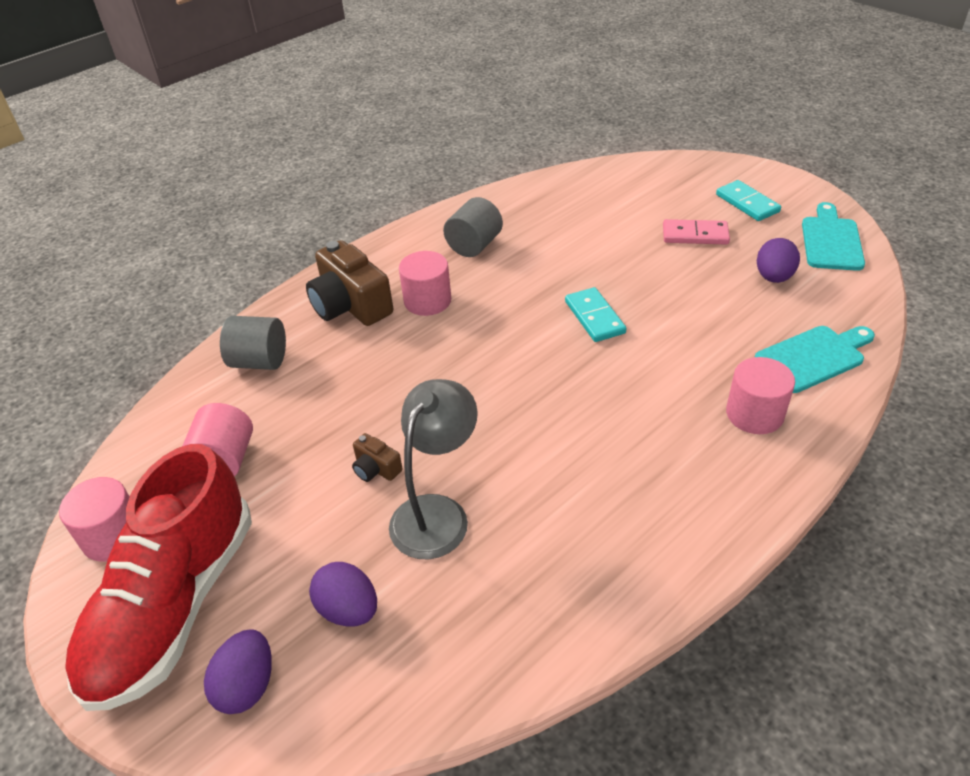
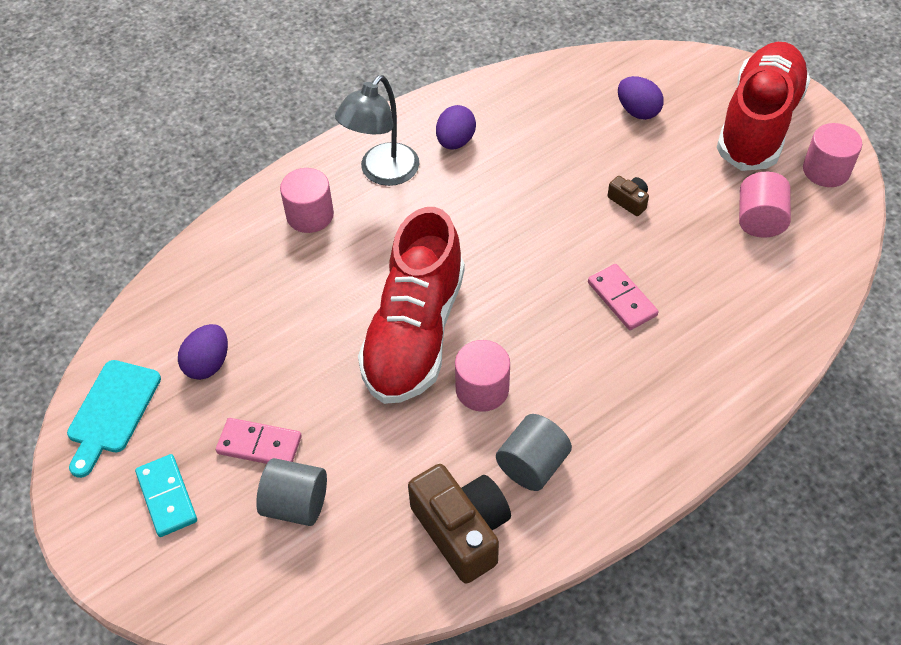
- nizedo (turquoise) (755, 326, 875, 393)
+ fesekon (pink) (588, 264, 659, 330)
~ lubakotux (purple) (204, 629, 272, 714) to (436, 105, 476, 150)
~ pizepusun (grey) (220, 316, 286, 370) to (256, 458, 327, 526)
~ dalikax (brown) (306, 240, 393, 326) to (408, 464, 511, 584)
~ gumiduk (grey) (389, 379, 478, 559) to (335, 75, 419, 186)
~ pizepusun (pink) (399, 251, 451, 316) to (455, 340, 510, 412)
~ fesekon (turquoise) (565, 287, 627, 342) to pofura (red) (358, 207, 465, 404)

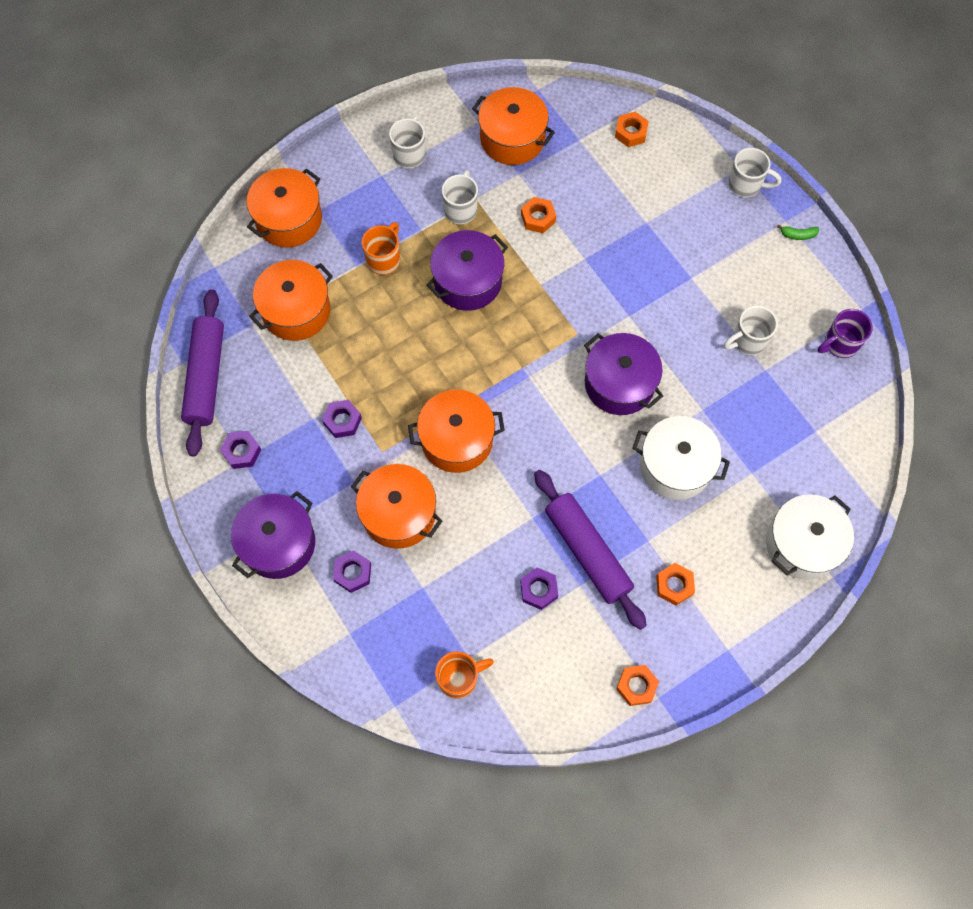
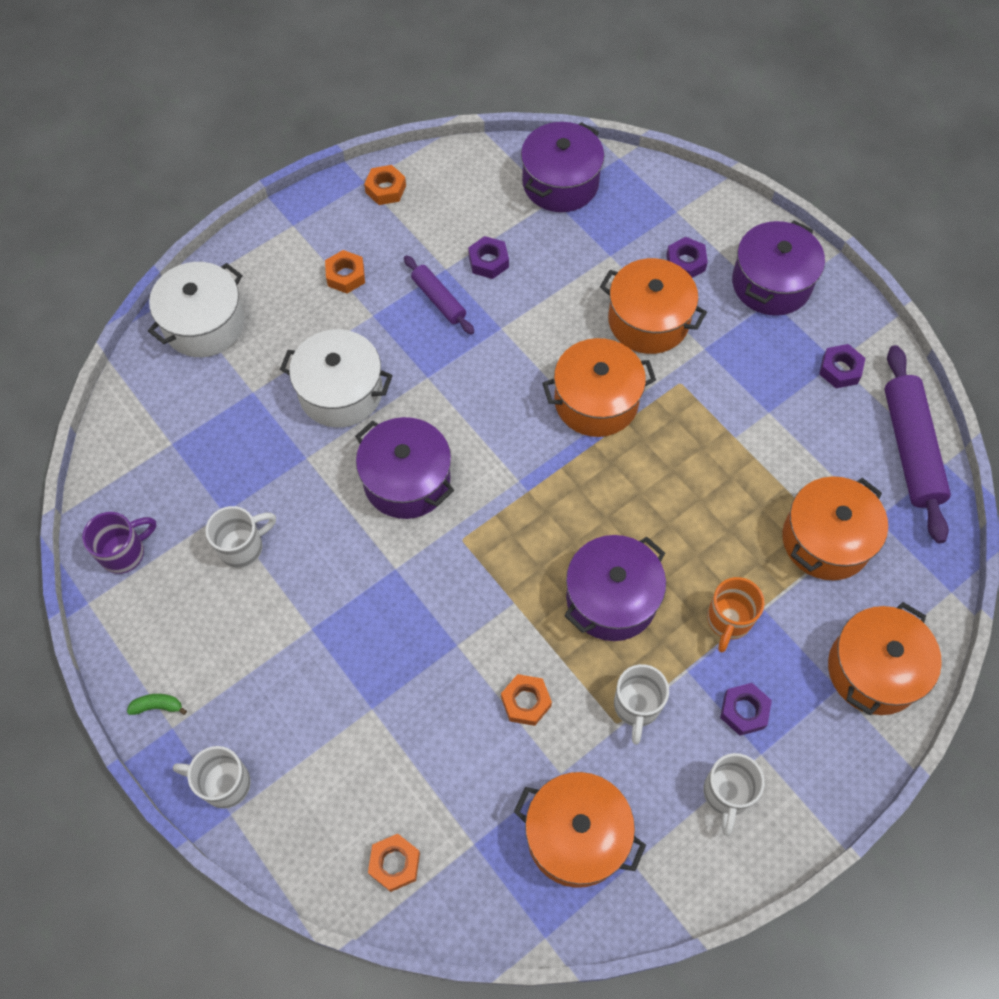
~ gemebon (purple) (322, 400, 362, 438) to (720, 683, 772, 736)
~ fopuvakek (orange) (435, 651, 494, 699) to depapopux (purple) (521, 122, 604, 212)
~ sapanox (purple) (534, 470, 647, 630) = (404, 255, 474, 335) x0.56

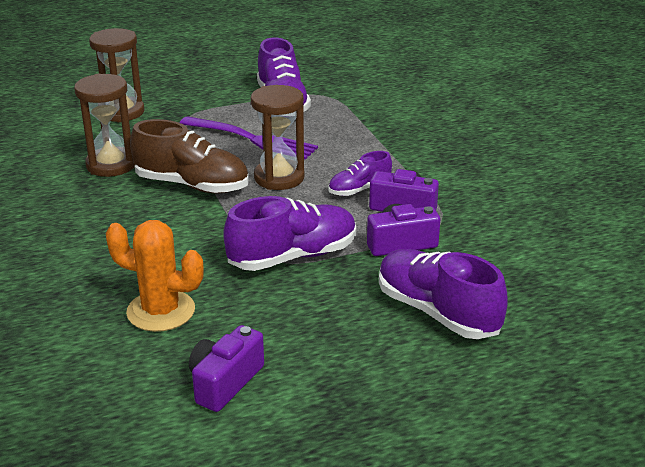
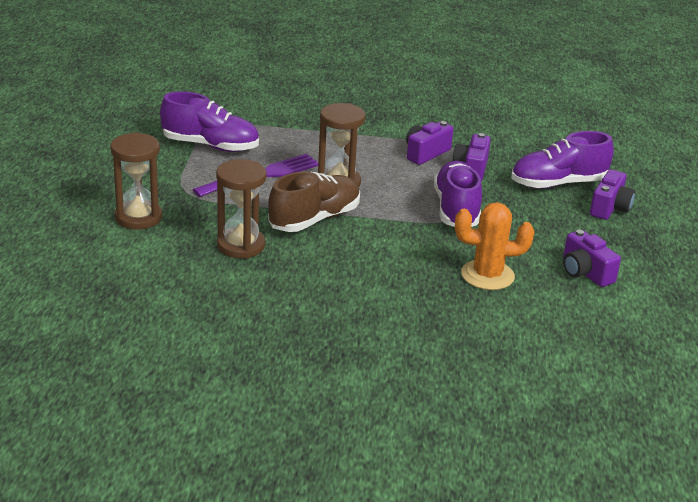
- pofura (purple) (328, 151, 392, 196)
+ dalikax (purple) (590, 169, 635, 220)
~ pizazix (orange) (106, 220, 204, 332) = (455, 202, 534, 290) 45 degrees clockwise

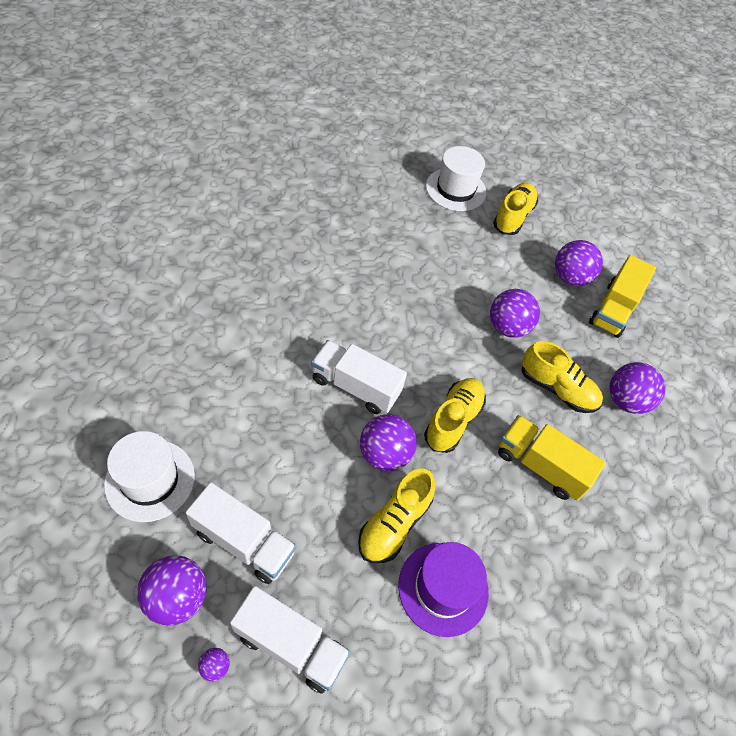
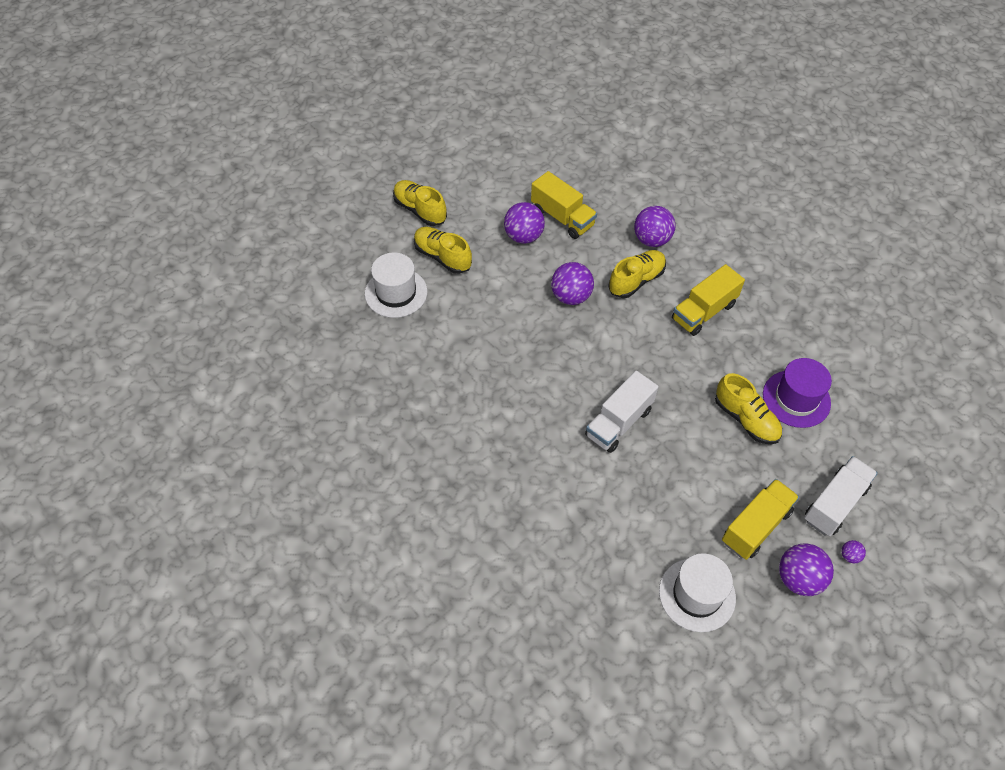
- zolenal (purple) (360, 414, 417, 471)
~ pofura (yellow) (424, 378, 486, 453) to (393, 180, 447, 226)
~ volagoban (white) (186, 482, 296, 584) to volagoban (yellow) (722, 479, 799, 560)

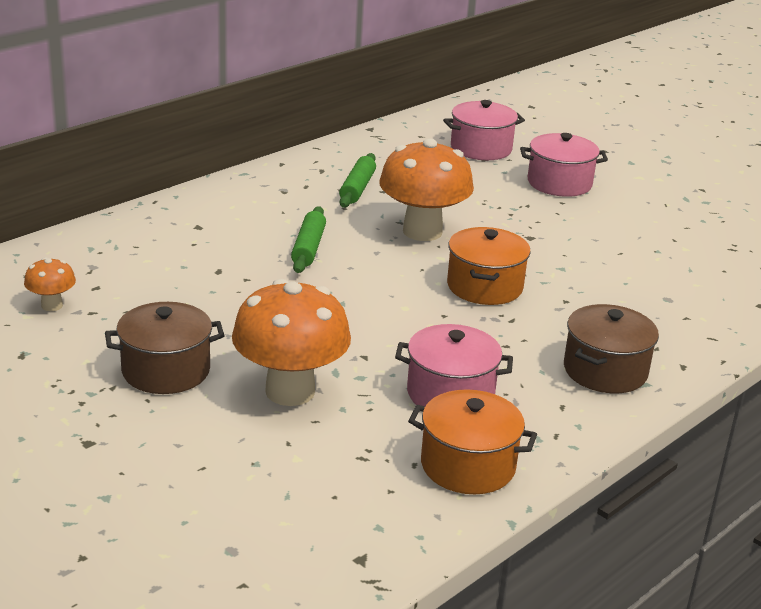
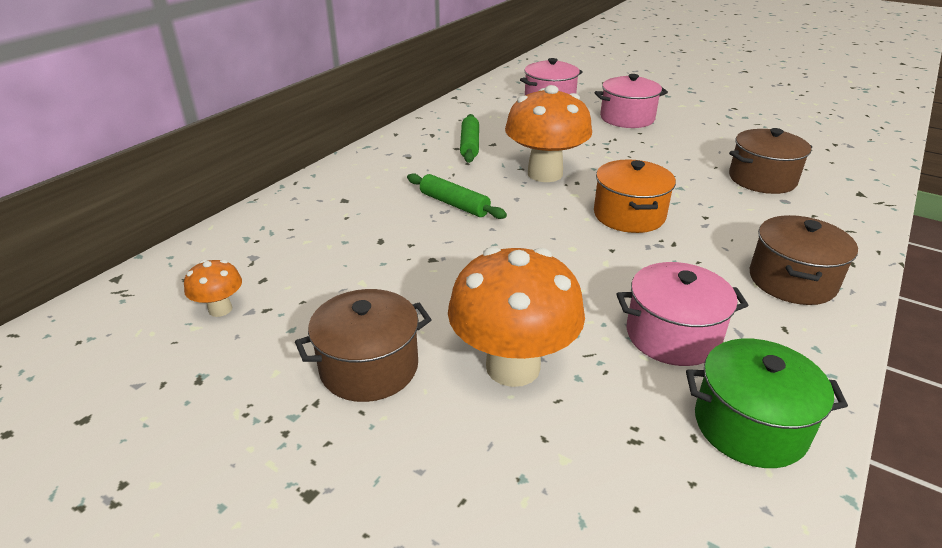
+ depapopux (brown) (729, 128, 812, 194)
~ depapopux (orange) (408, 389, 537, 494) to depapopux (green) (686, 339, 848, 468)
~ sapanox (green) (291, 206, 326, 273) = (407, 173, 507, 219) 45 degrees counterclockwise

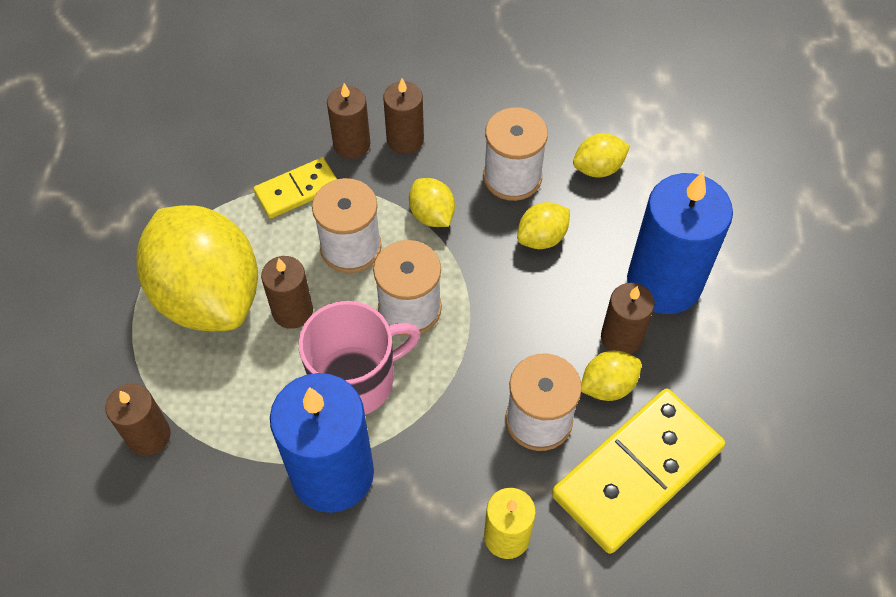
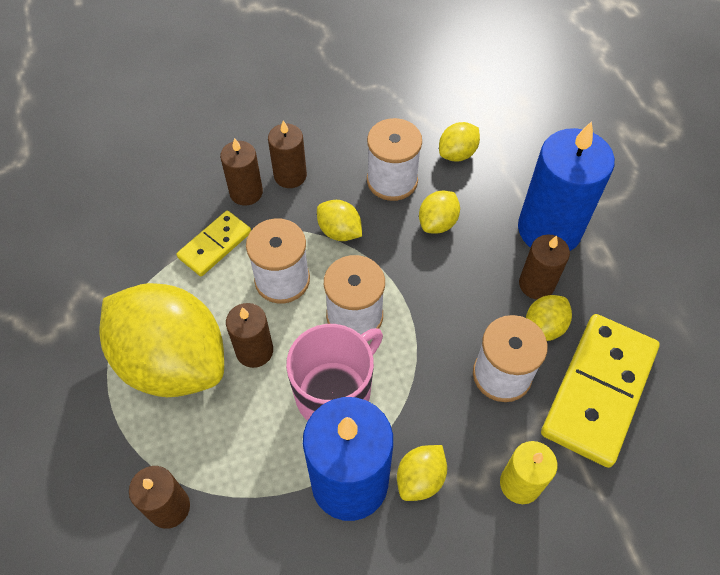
+ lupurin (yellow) (397, 445, 447, 501)

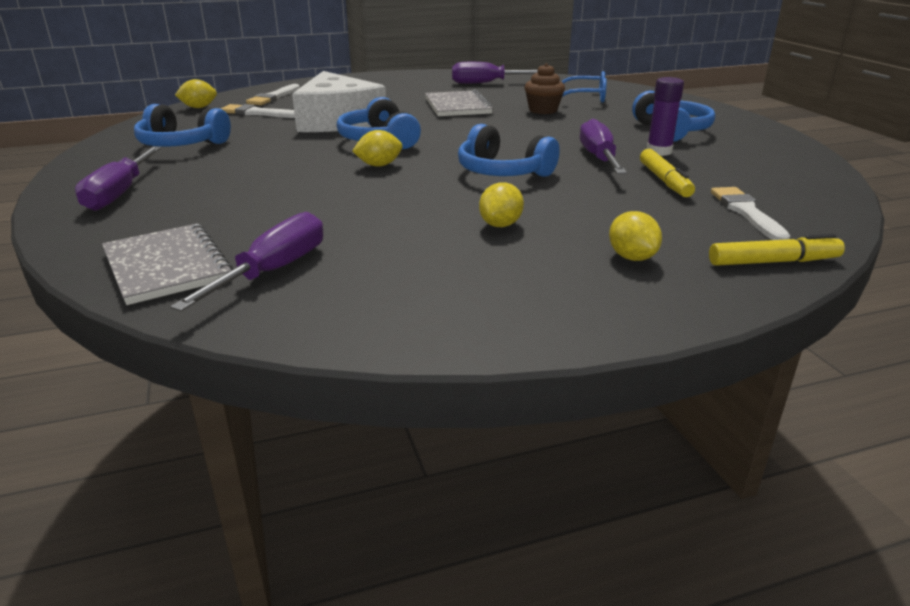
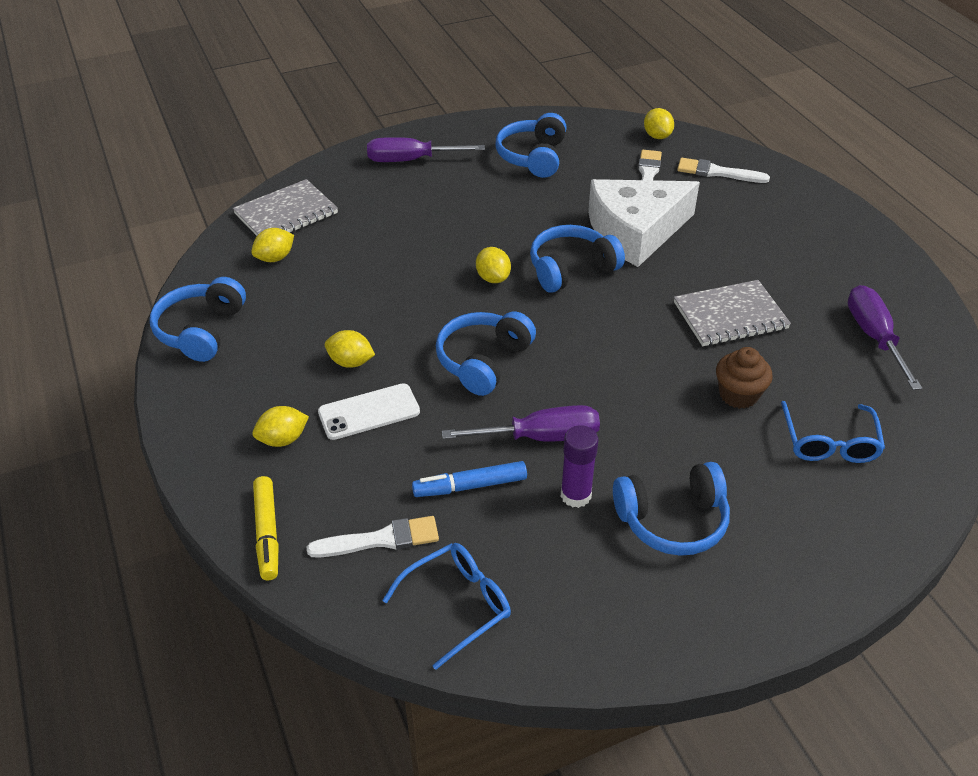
+ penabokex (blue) (150, 277, 246, 362)
+ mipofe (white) (318, 383, 420, 440)
+ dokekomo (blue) (382, 543, 511, 670)
~ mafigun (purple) (170, 212, 323, 312) to lupurin (yellow) (251, 228, 294, 262)
~ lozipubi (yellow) (640, 149, 695, 197) to lozipubi (blue) (412, 461, 527, 497)

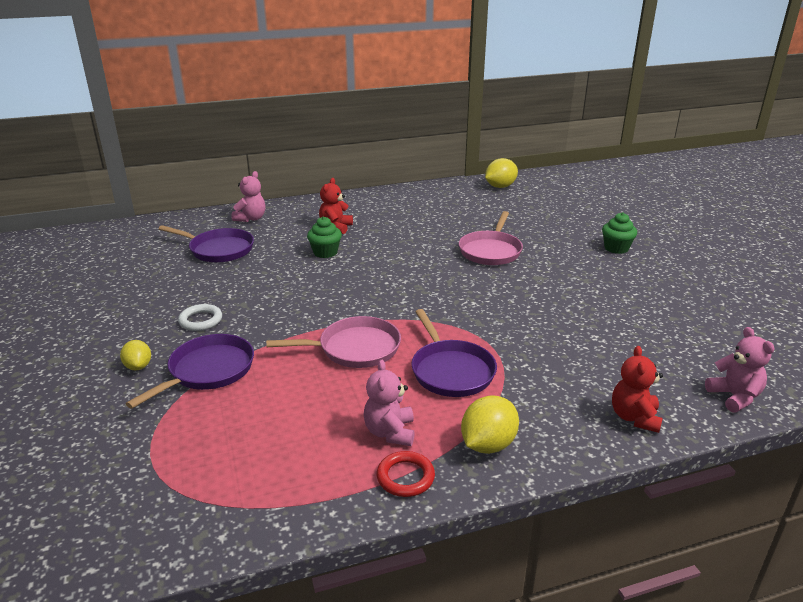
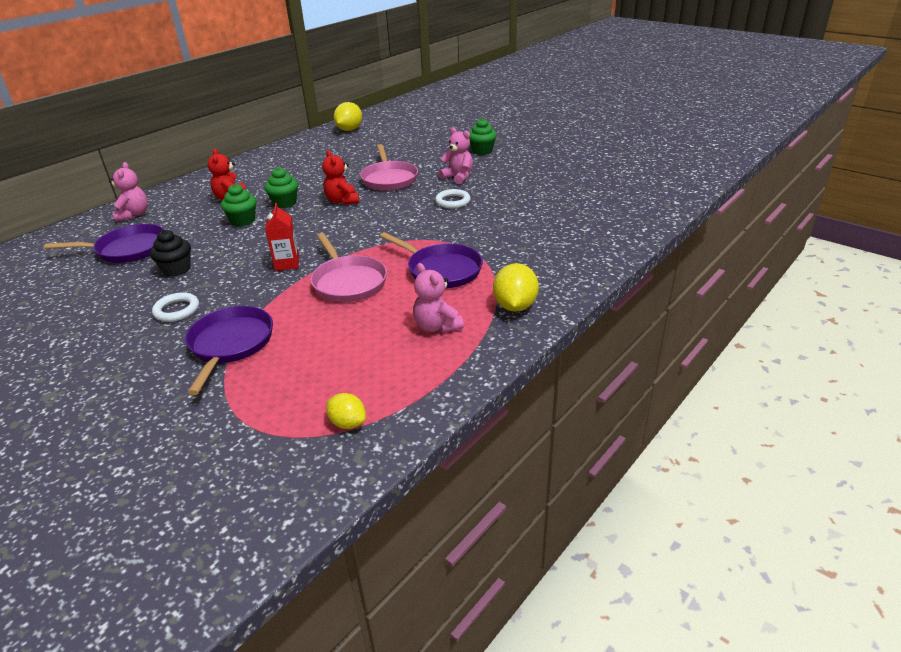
- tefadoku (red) (377, 451, 435, 497)
+ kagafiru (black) (150, 230, 191, 277)
+ kagafiru (green) (265, 167, 298, 208)
+ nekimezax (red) (265, 203, 299, 271)
+ tefadoku (white) (435, 189, 471, 208)
~ lupurin (yellow) (120, 340, 151, 371) to (326, 393, 366, 429)
~ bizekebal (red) (612, 346, 663, 433) to (322, 150, 359, 205)
~ bizekebal (pink) (705, 327, 775, 412) to (439, 127, 473, 184)
~ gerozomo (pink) (266, 316, 401, 368) = (310, 233, 387, 302) 105 degrees clockwise

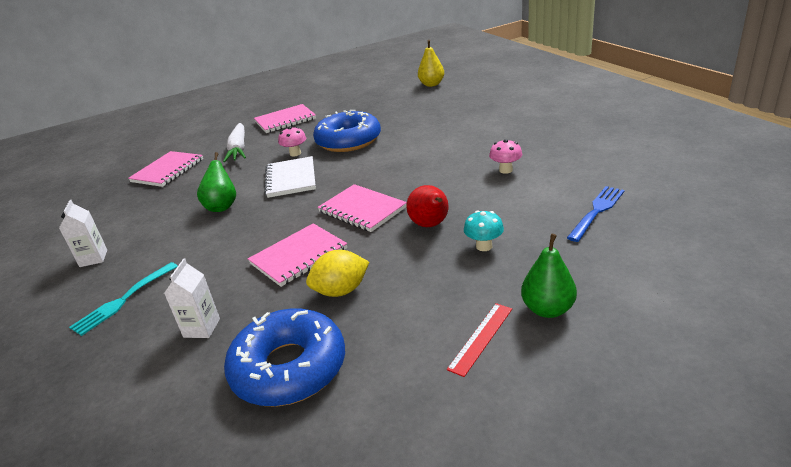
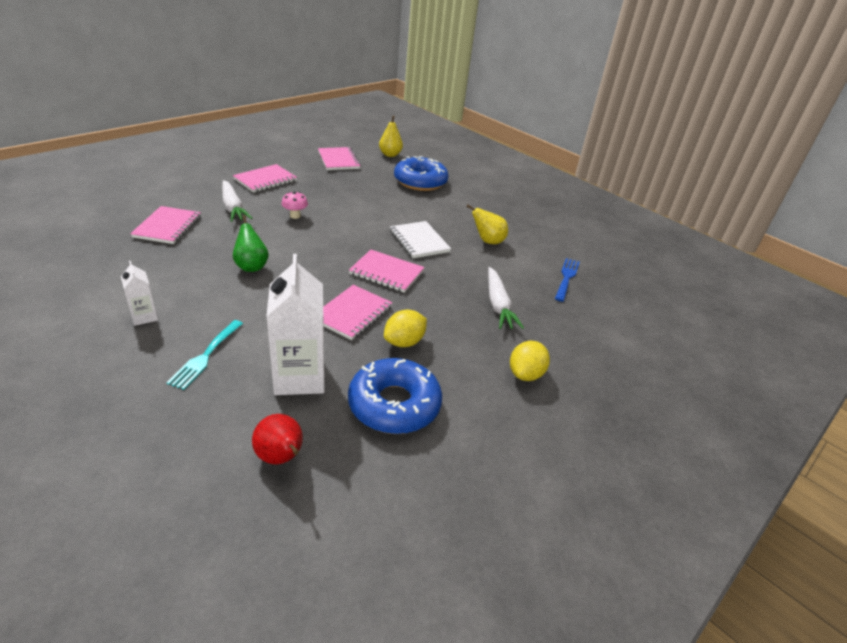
- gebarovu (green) (521, 234, 577, 318)
+ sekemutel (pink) (318, 147, 361, 170)
~ sekemutel (white) (264, 156, 316, 198) to (390, 221, 451, 258)
~ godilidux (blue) (313, 110, 381, 152) to (394, 156, 449, 191)
~ gebarovu (red) (406, 185, 449, 227) to (252, 414, 303, 464)
~ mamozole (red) (447, 303, 512, 377) to lupurin (yellow) (510, 341, 550, 381)
~ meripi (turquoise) (464, 210, 504, 251) to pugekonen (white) (488, 267, 524, 329)
~ meripi (pink) (489, 139, 522, 174) to gebarovu (yellow) (466, 204, 508, 244)
~ nekimezax (white) (164, 259, 220, 338) = (266, 254, 325, 395) x2.01

